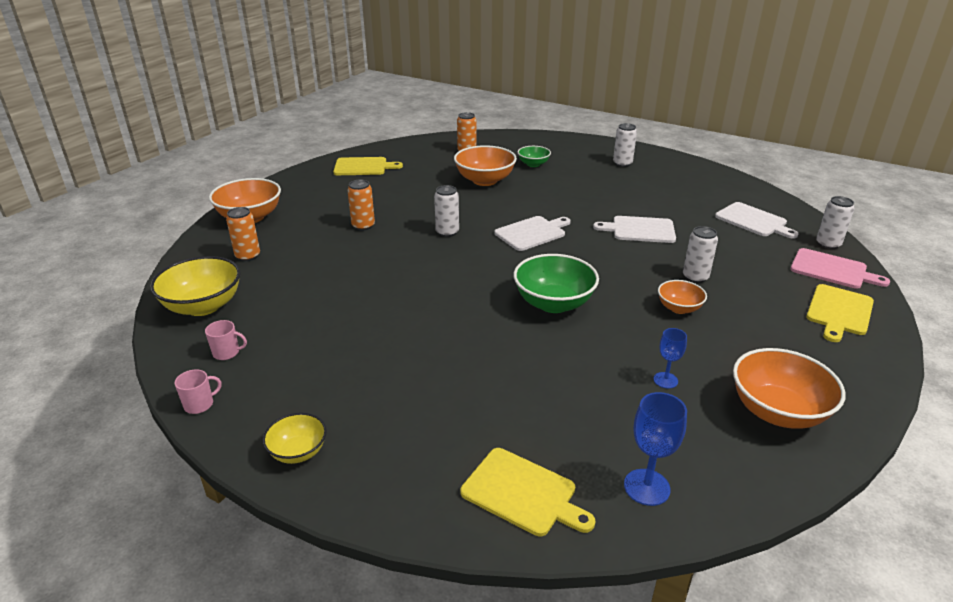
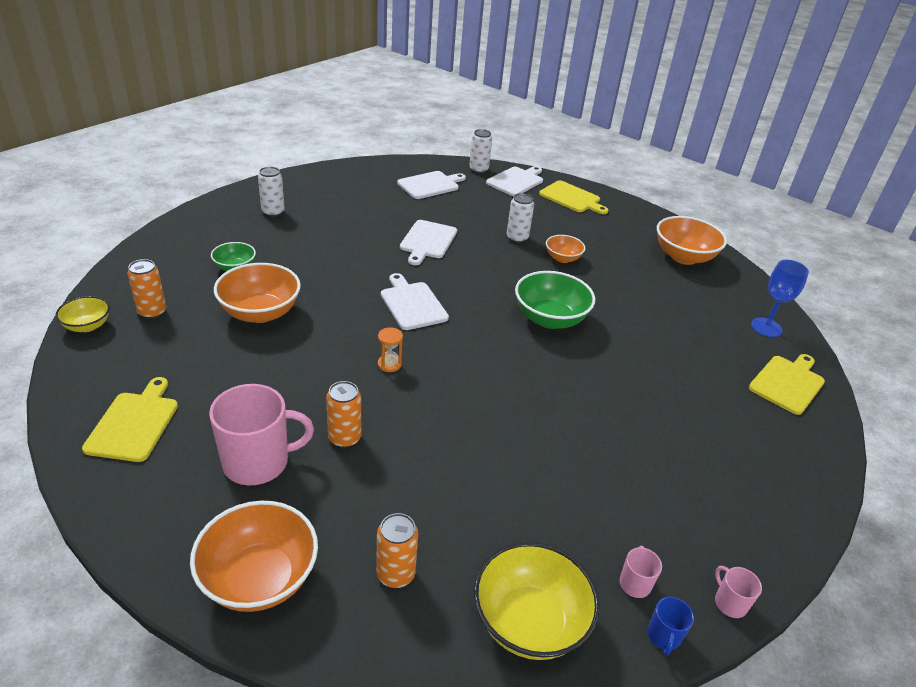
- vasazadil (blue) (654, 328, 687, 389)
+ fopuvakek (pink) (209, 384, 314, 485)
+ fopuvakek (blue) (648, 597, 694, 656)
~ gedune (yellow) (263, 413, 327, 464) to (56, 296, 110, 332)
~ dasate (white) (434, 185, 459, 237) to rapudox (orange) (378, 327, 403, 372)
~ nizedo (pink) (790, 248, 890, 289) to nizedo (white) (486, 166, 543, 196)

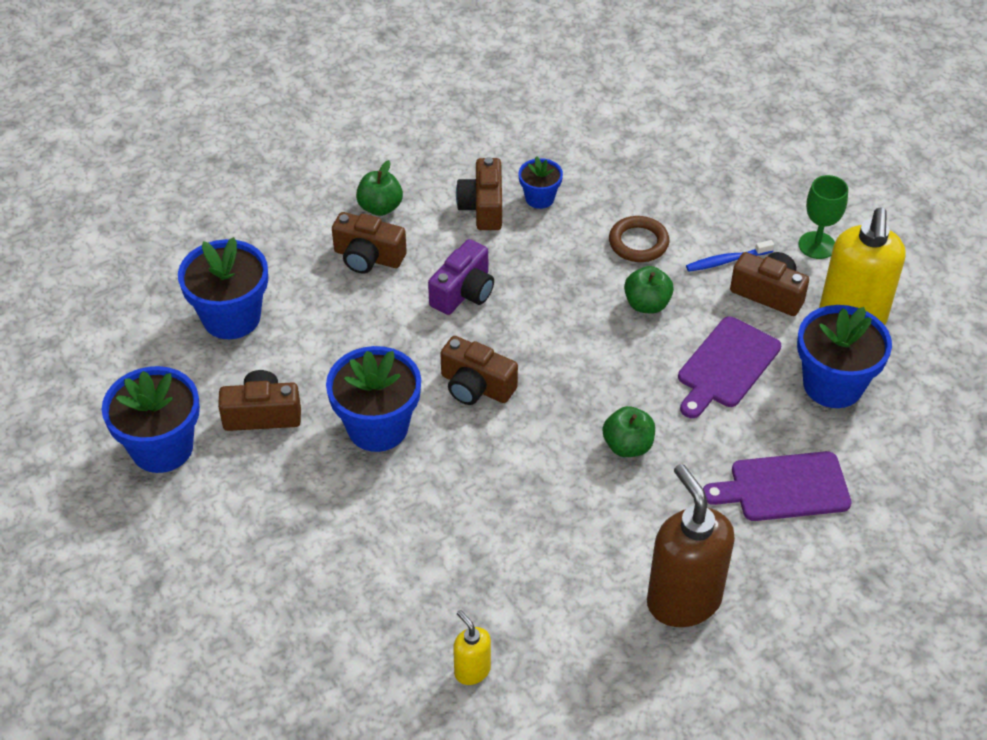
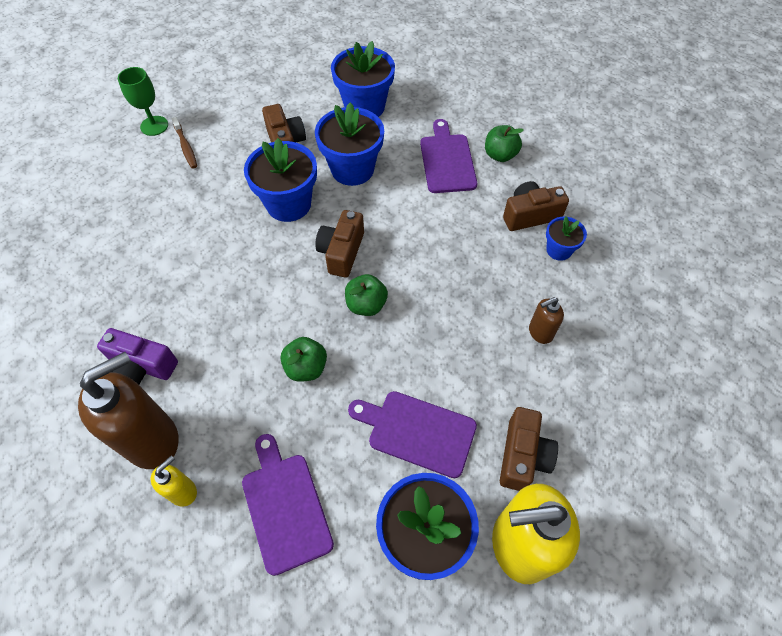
- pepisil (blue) (686, 240, 774, 272)
+ pepisil (brown) (171, 117, 197, 169)
~ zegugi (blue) (102, 366, 200, 473) to (315, 103, 384, 186)
~ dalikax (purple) (428, 239, 494, 315) to (97, 328, 178, 385)
~ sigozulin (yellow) (453, 610, 491, 685) to (151, 456, 197, 507)
~ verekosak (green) (624, 266, 674, 314) to (345, 274, 388, 316)
~ vasazadil (green) (798, 175, 848, 259) to (118, 67, 168, 136)
~ dalikax (brown) (332, 212, 407, 273) to nizedo (purple) (420, 119, 477, 193)
~ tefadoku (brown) (609, 216, 669, 262) to sigozulin (brown) (529, 297, 564, 344)

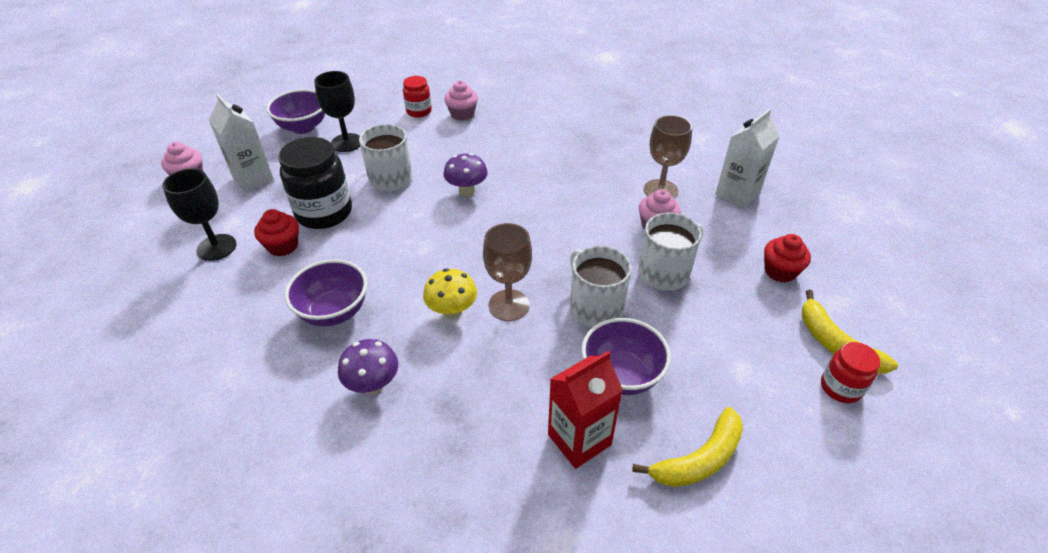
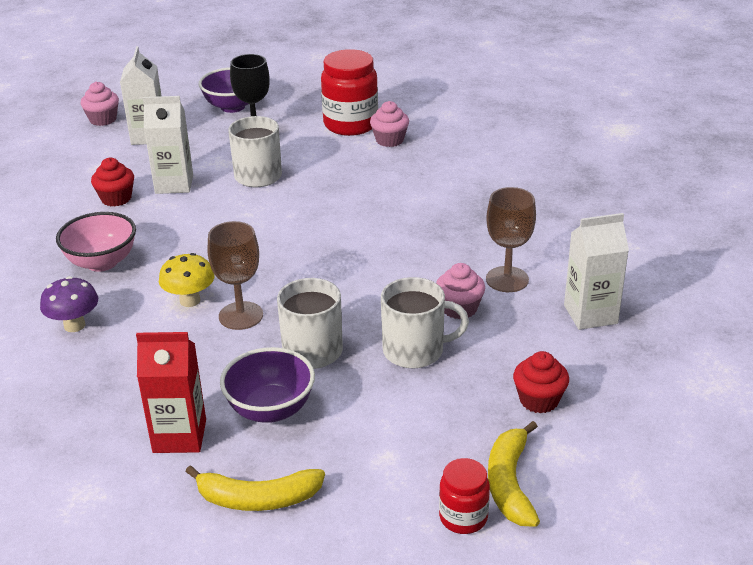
- vasazadil (black) (162, 168, 236, 261)
- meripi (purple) (443, 153, 488, 196)
~ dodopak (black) (278, 137, 352, 229) to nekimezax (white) (143, 96, 193, 194)
~ gedune (purple) (285, 259, 367, 327) to gedune (pink) (56, 212, 136, 272)
~ dodopak (red) (403, 76, 432, 118) = (321, 49, 378, 136) x1.83

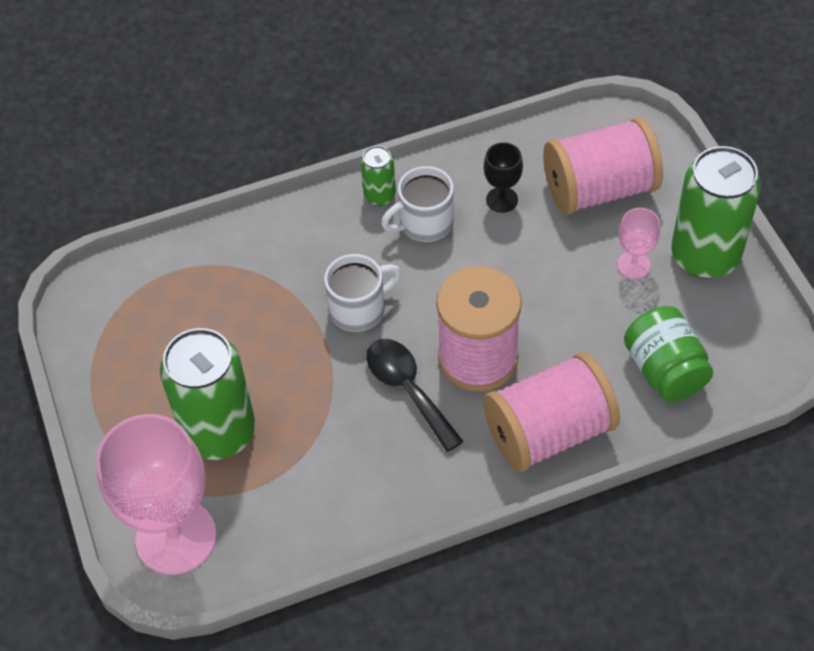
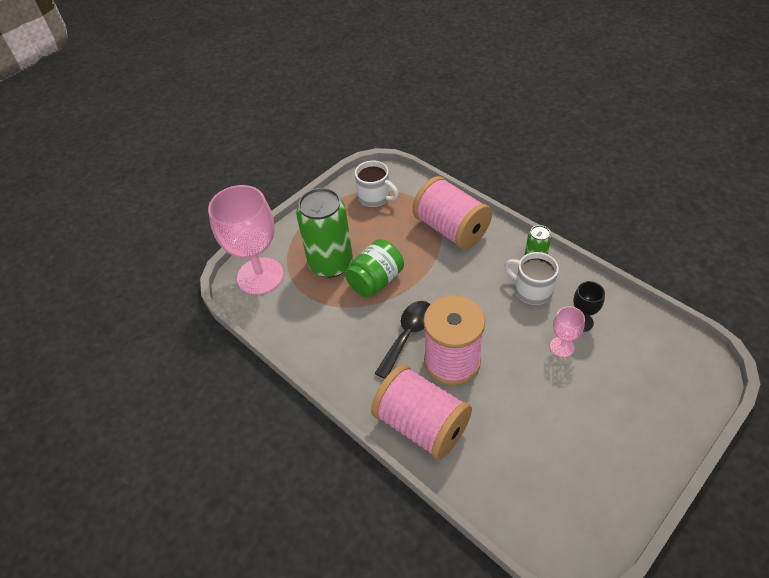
- dasate (green) (671, 146, 761, 278)
~ fopuvakek (white) (324, 254, 401, 332) to (355, 160, 399, 207)
~ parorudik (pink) (543, 118, 663, 215) to (412, 176, 492, 249)
~ vasazadil (pink) (617, 208, 660, 279) to (550, 306, 585, 357)
~ dodopak (green) (624, 306, 713, 402) to (345, 239, 404, 298)

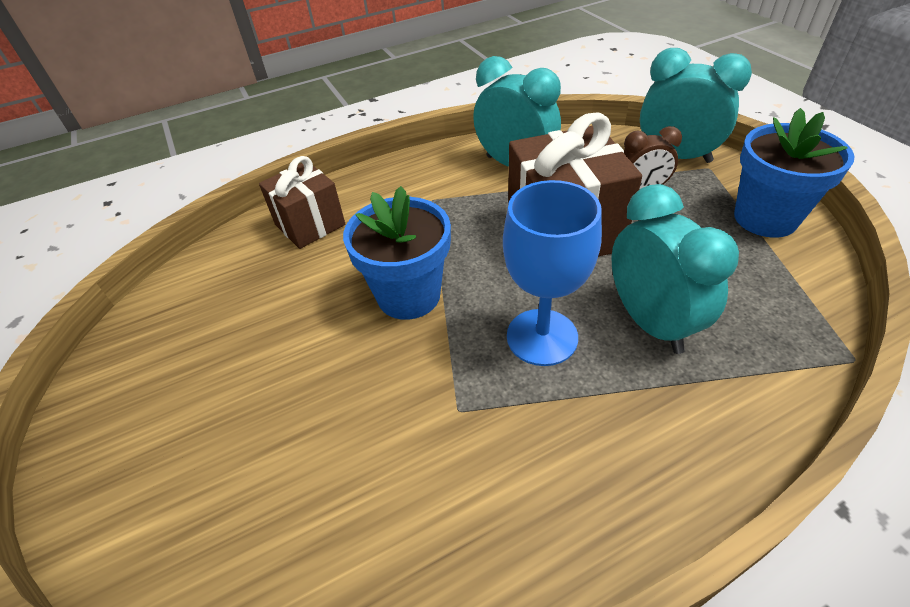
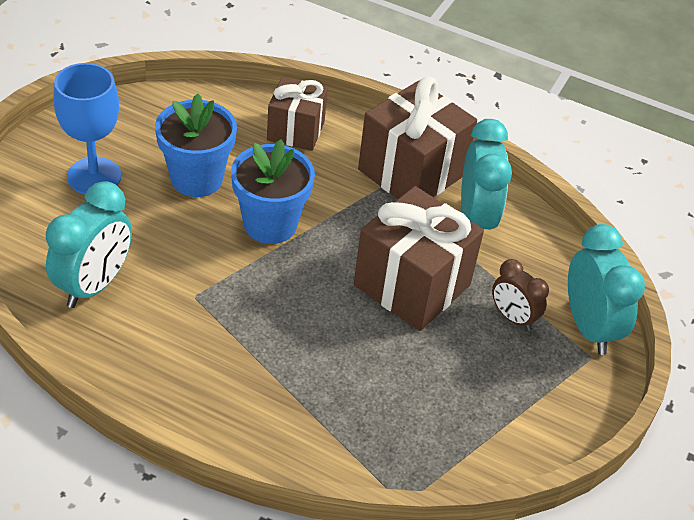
+ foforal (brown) (358, 77, 477, 199)
~ vasazadil (blue) (503, 180, 602, 366) to (53, 63, 121, 194)
~ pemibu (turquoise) (612, 184, 739, 354) to (46, 181, 132, 308)
~ zegugi (blue) (734, 108, 855, 238) to (155, 93, 237, 197)

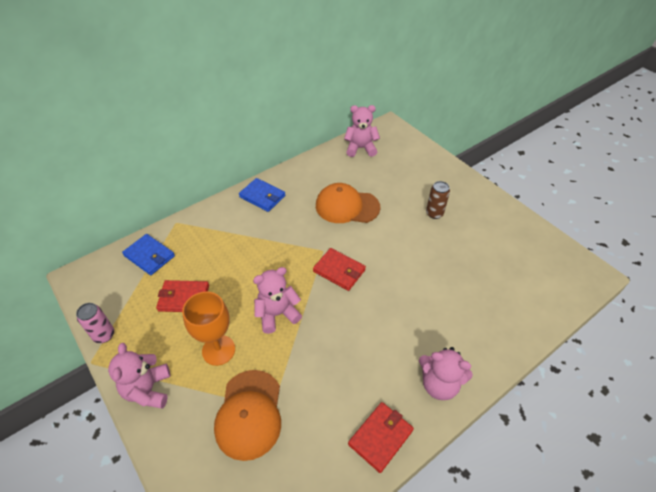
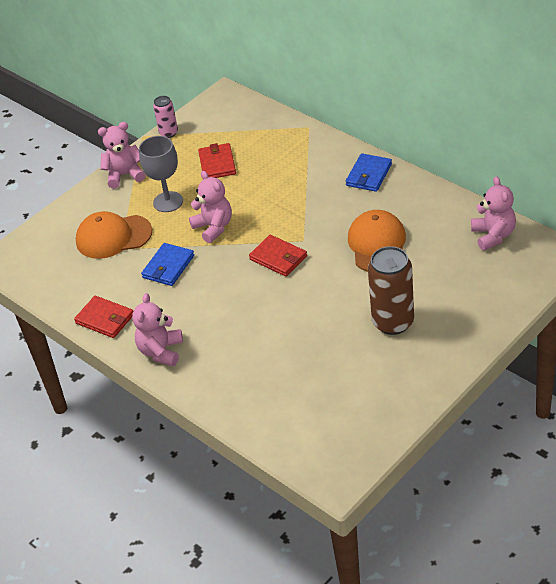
~ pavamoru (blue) (122, 234, 175, 275) to (141, 243, 194, 286)
~ vasazadil (orange) (182, 291, 235, 366) to vasazadil (grey) (139, 136, 183, 212)
~ pavamoru (red) (313, 248, 366, 291) = (249, 235, 307, 277) 75 degrees counterclockwise
~ dasate (brown) (426, 181, 450, 219) = (368, 246, 414, 335) x1.82

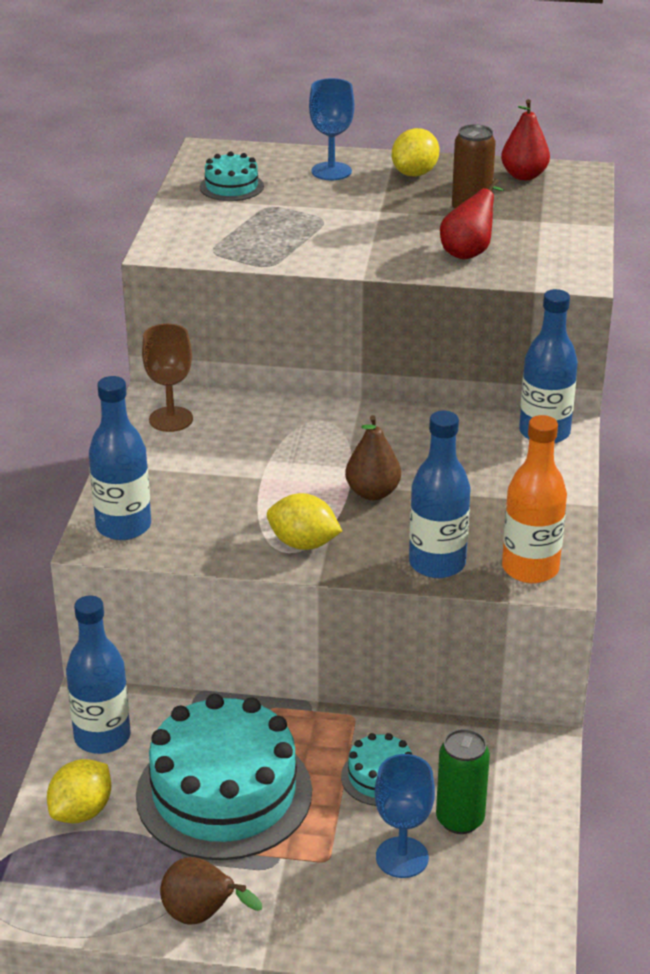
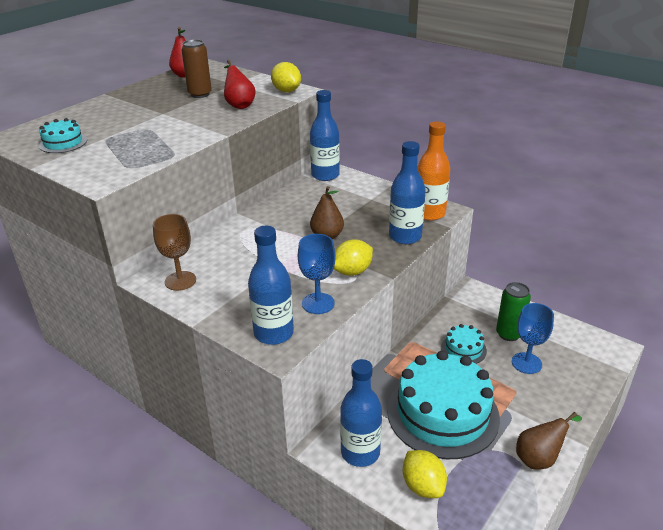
~ vasazadil (blue) (309, 78, 354, 180) to (298, 234, 336, 314)
~ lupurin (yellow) (392, 128, 439, 177) to (271, 62, 301, 92)

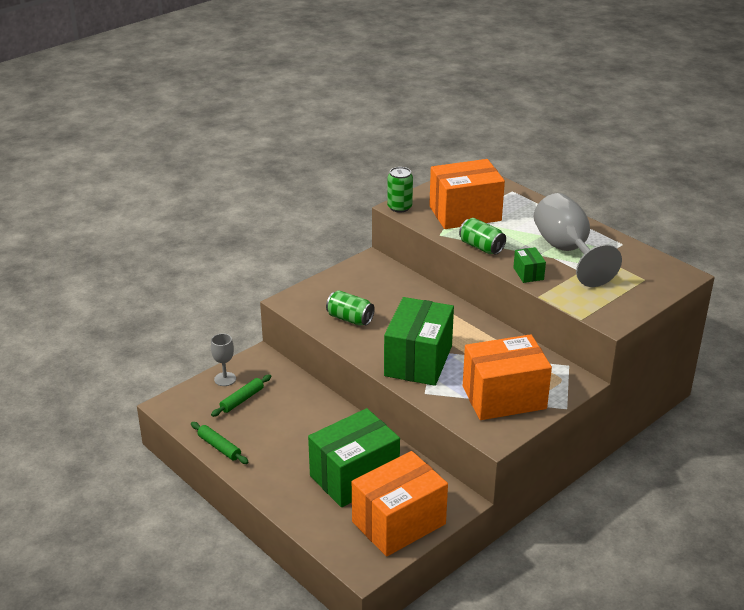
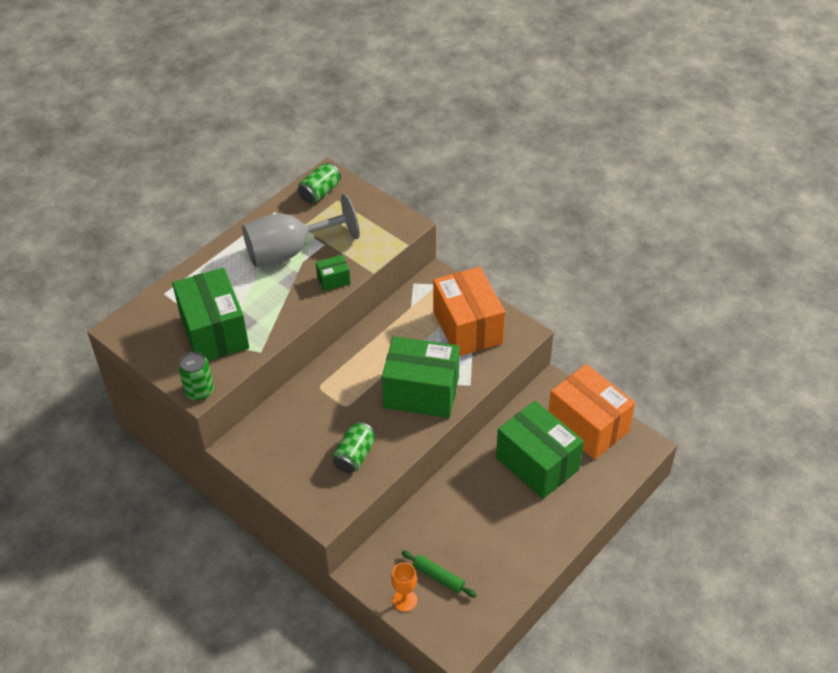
- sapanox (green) (191, 422, 249, 464)
~ dasate (green) (459, 218, 506, 255) to (298, 163, 341, 203)
~ vasazadil (grey) (211, 333, 236, 386) to vasazadil (orange) (391, 562, 417, 612)
~ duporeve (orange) (429, 159, 505, 229) to duporeve (green) (172, 268, 249, 361)

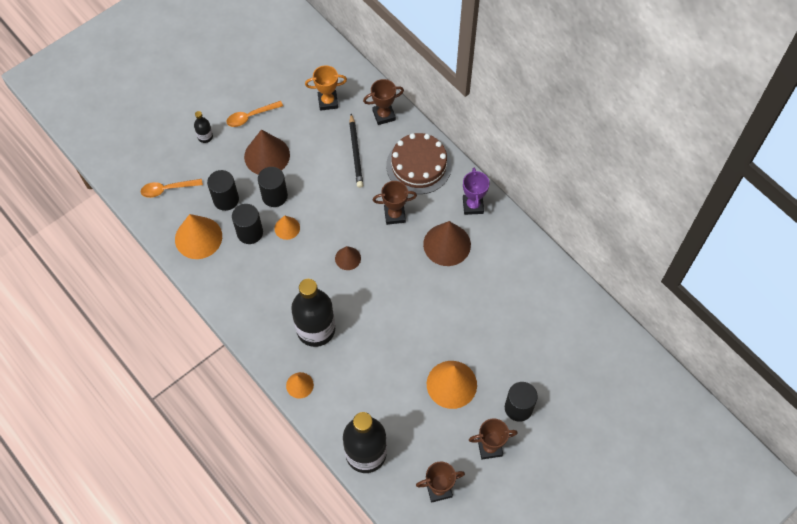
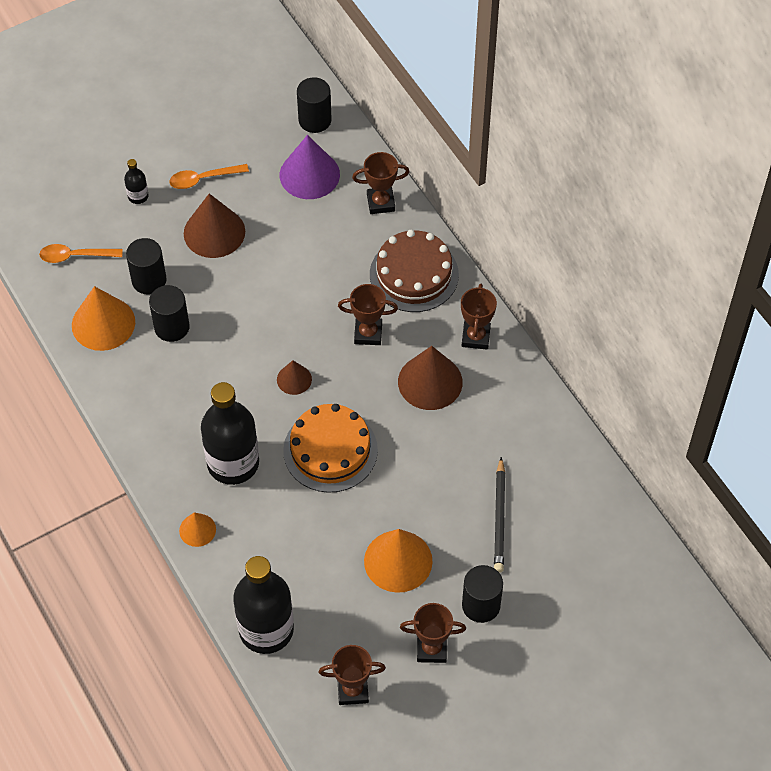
- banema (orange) (274, 215, 300, 240)
+ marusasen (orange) (283, 404, 378, 493)
~ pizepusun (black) (258, 167, 288, 207) to (297, 77, 332, 133)
~ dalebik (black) (349, 114, 363, 188) to (494, 457, 505, 573)
~ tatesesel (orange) (305, 65, 347, 111) to banema (purple) (280, 135, 340, 199)
~ tatesesel (purple) (463, 168, 490, 215) to tatesesel (brown) (461, 283, 497, 350)

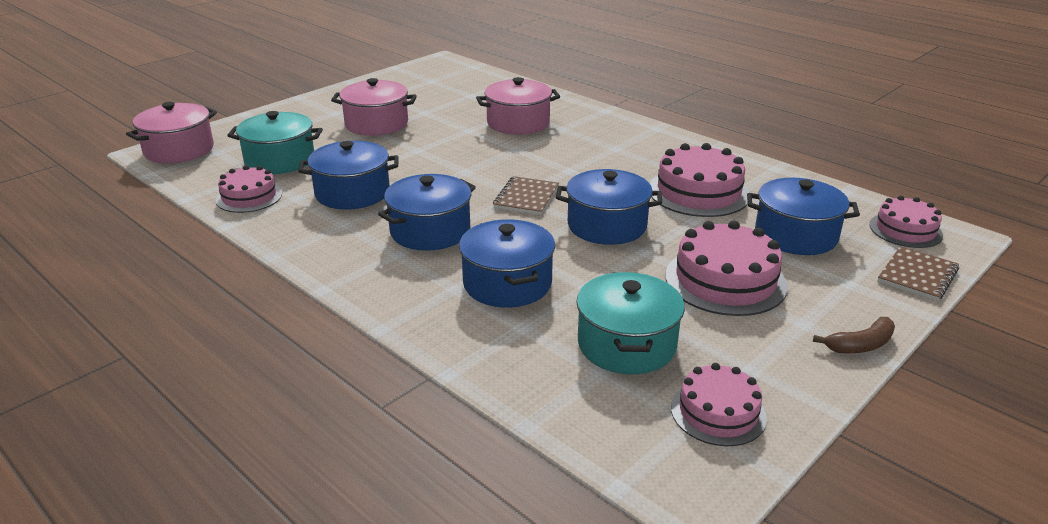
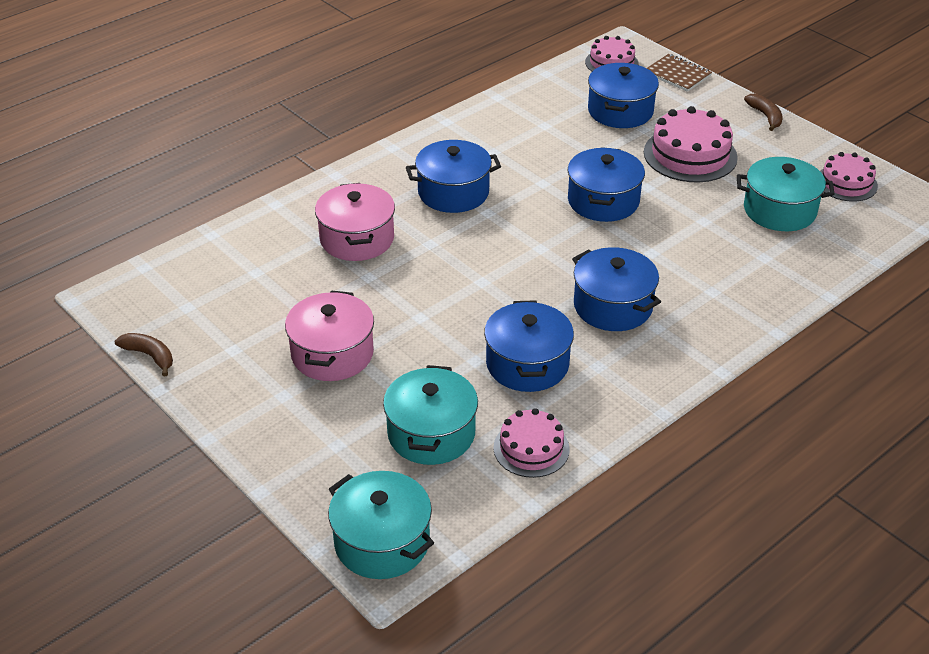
- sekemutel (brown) (493, 176, 559, 215)
- marusasen (pink) (650, 143, 750, 217)
+ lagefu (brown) (115, 333, 173, 376)
~ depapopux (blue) (459, 219, 555, 308) to (406, 140, 501, 213)
~ depapopux (pink) (126, 102, 217, 163) to depapopux (turquoise) (328, 471, 434, 579)

